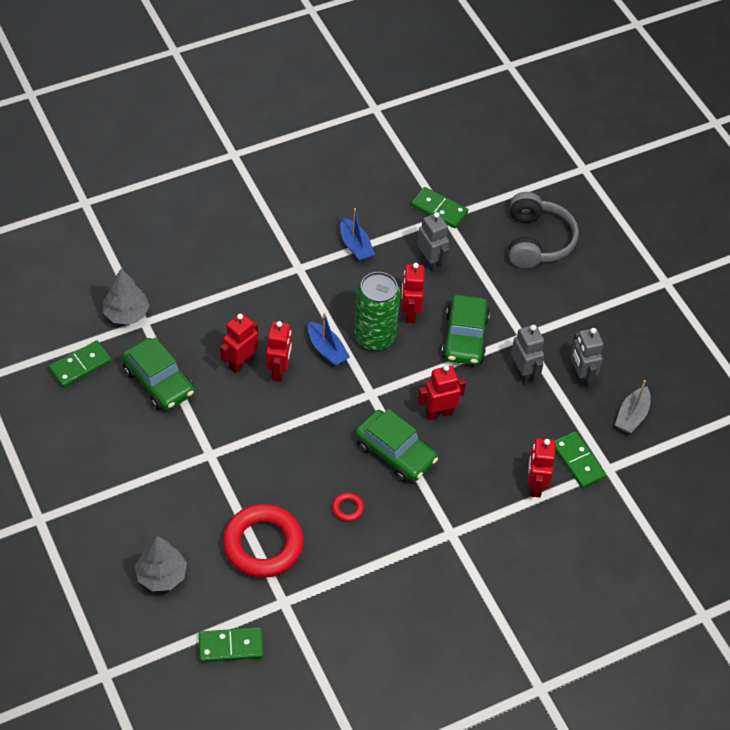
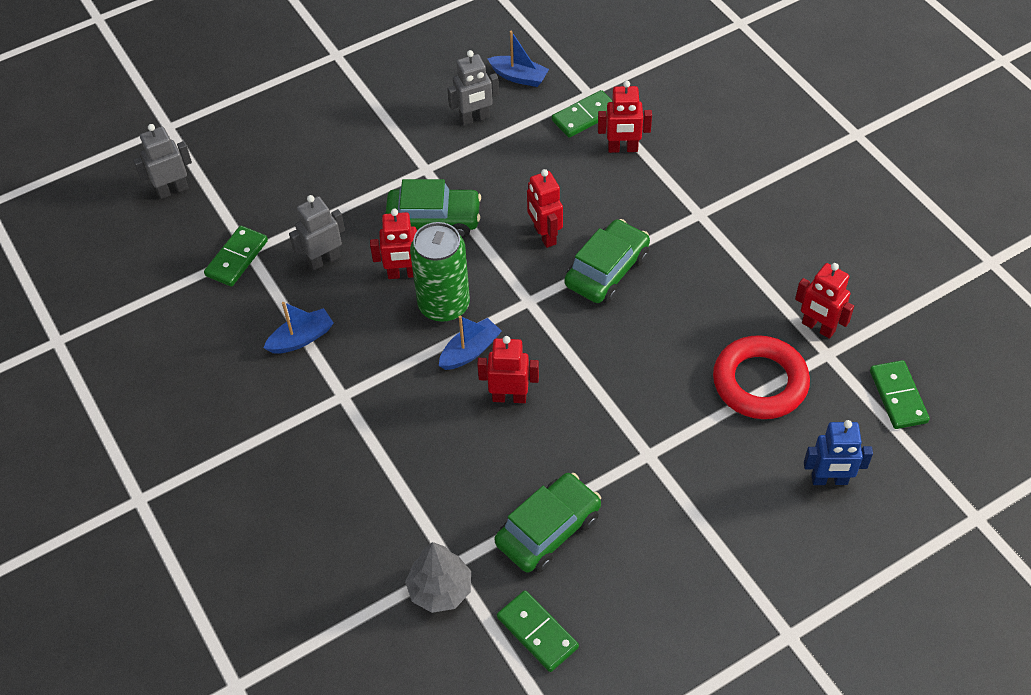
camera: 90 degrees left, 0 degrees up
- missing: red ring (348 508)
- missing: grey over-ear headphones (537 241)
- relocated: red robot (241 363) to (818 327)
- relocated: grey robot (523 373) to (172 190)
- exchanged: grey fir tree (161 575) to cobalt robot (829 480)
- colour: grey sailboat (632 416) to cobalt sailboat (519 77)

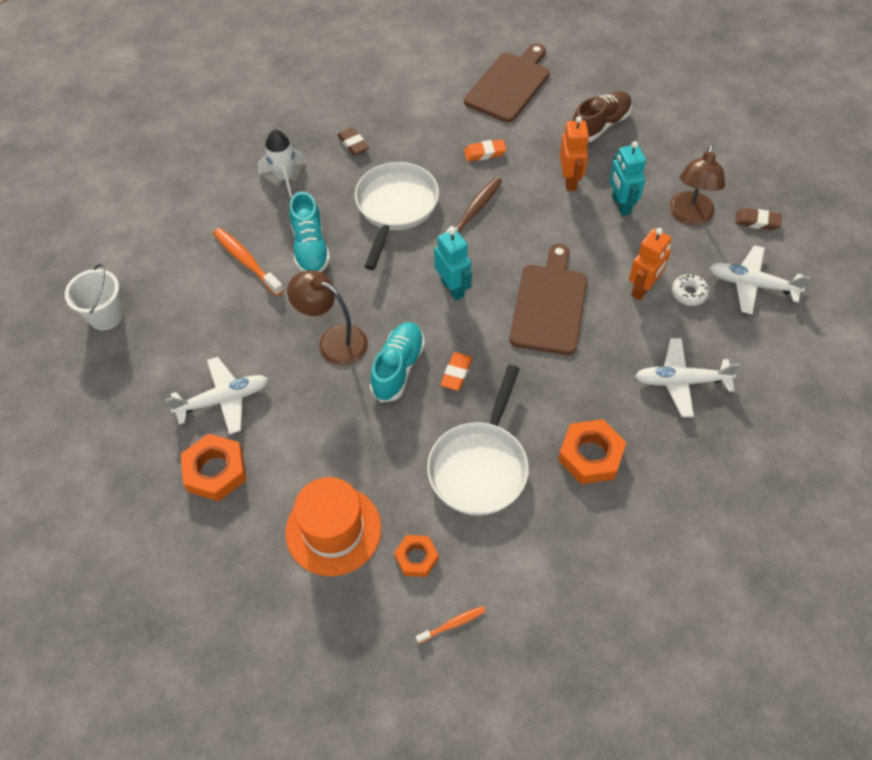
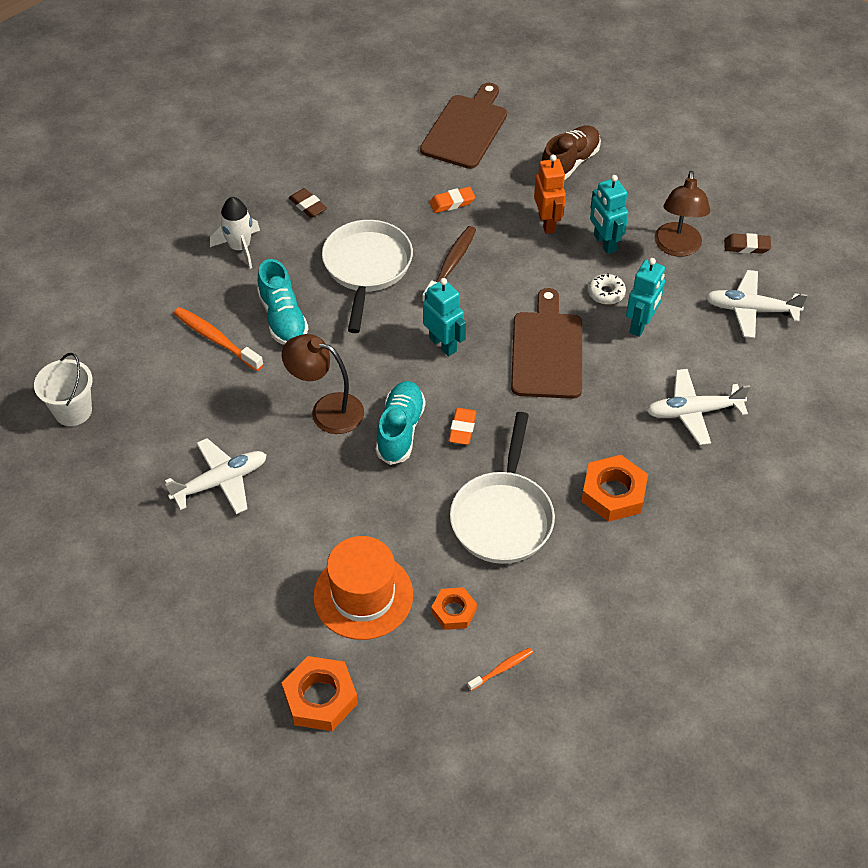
camera: 10 degrees left, 5 degrees down
- relocated: bright orange nut (215 471) to (320 698)
- relocated: white glazed donut (689 293) to (606 293)
- colour: bright orange robot (643 289) to turquoise robot (641 325)

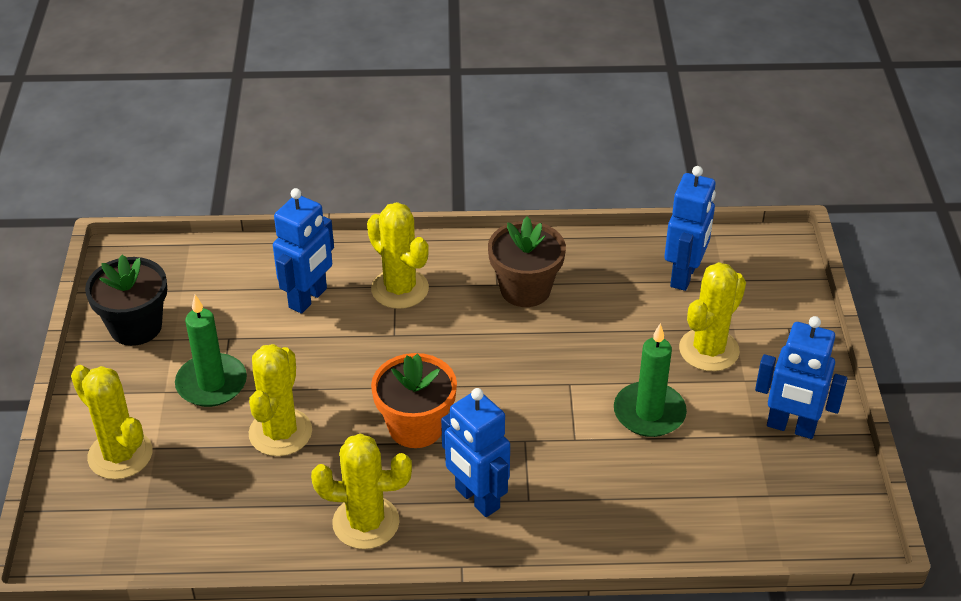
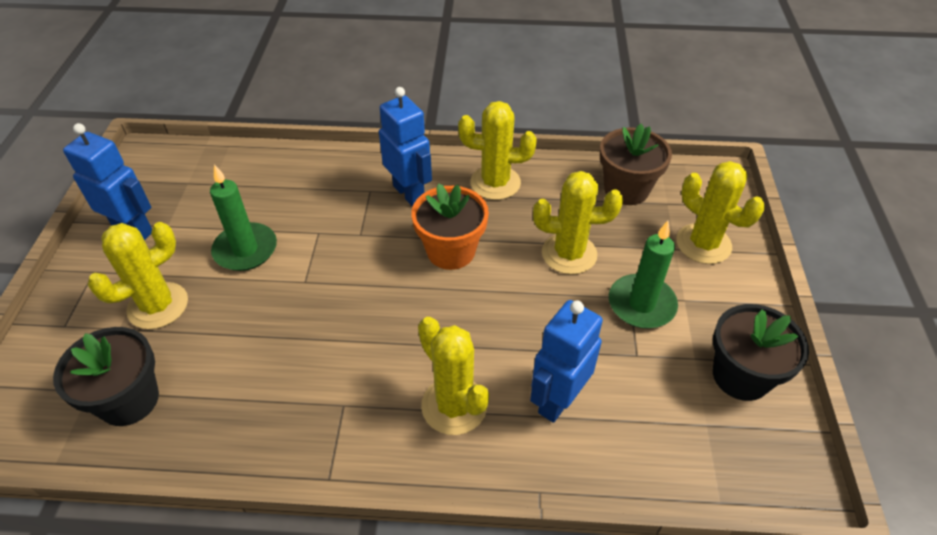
camera: 175 degrees left, 5 degrees up
- relocated: russet potted plant (525 289) to (626 189)
- exchanged: cobalt robot (684 275) to black potted plant (129 400)
- spun: yellow cactus (280 432) = (569 254) 75 degrees clockwise

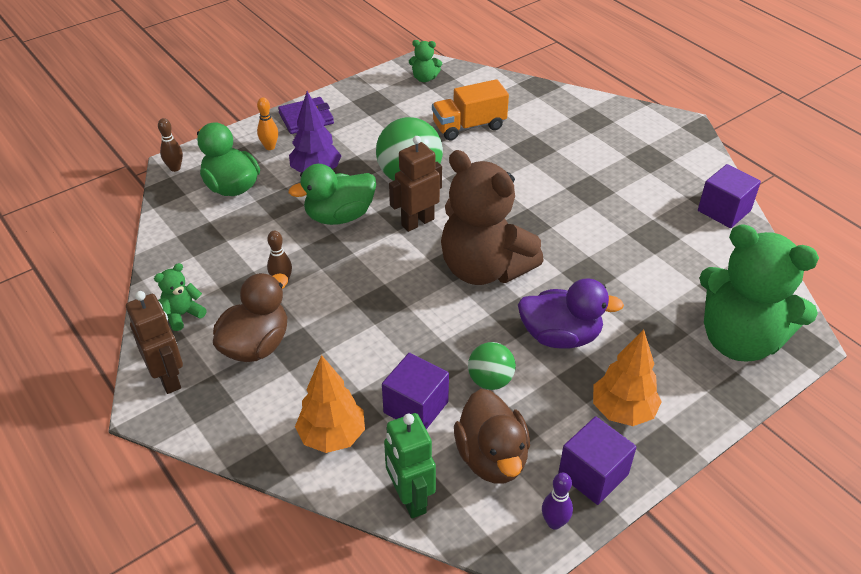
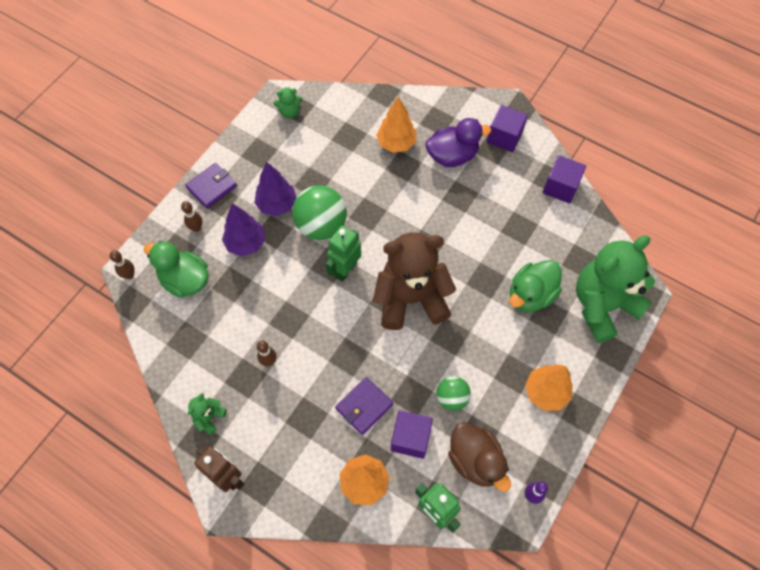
camera: 20 degrees left, 20 degrees up
- missing: russet toy duck (256 345)
- missing: bright orange toy truck (469 126)
- appeared: purple fir tree (277 204)
- appeared: purple billfold (364 406)
- appeared: bright orange fir tree (396 143)
- relocated: emerald toy duck (339 216) to (530 295)
- relocated: purple toy duck (560 336) to (452 156)
- relocated: purple solid cube (593 474) to (504 137)
- colour: bright orange skittle (270 147) to russet skittle (196 228)
- colour: russet robot (417 222) to emerald robot (345 270)
- spun: russet teddy (484 268) = (411 299) 150 degrees clockwise
- spun: emerald teddy (739 340) = (602 305) 135 degrees clockwise

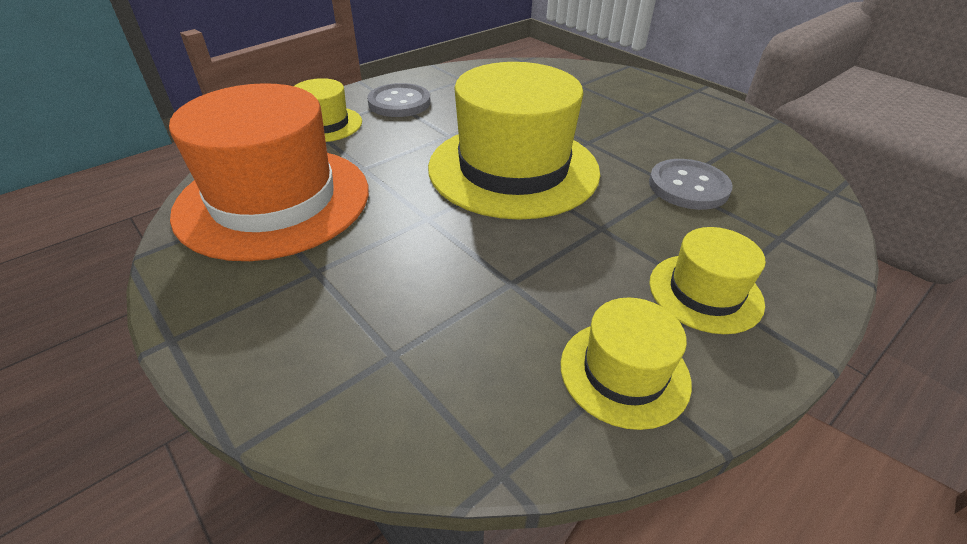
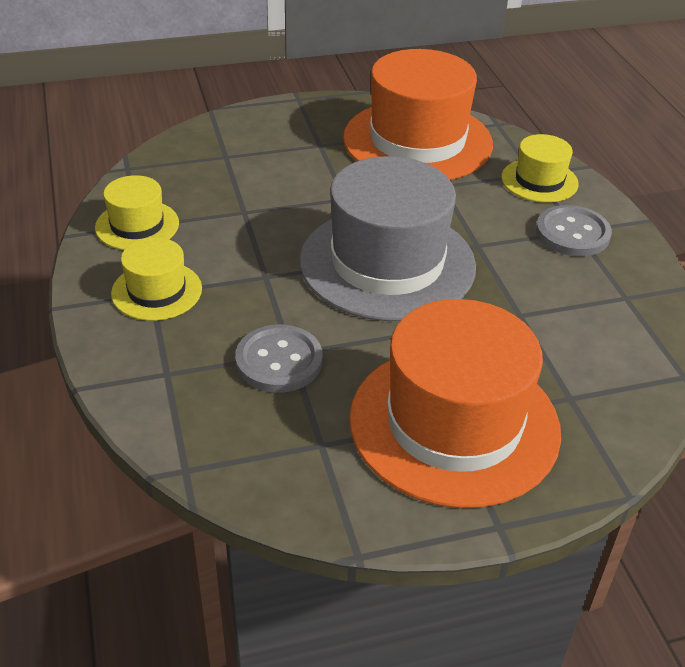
camera: 115 degrees right, 0 degrees up
- appeared: bright orange hat (454 424)
- colour: yellow hat (513 169) to grey hat (387 263)

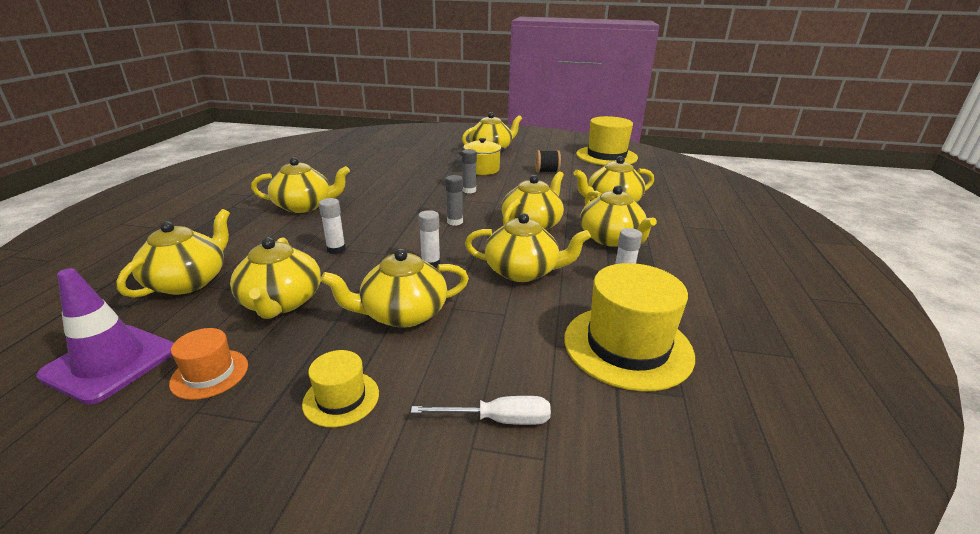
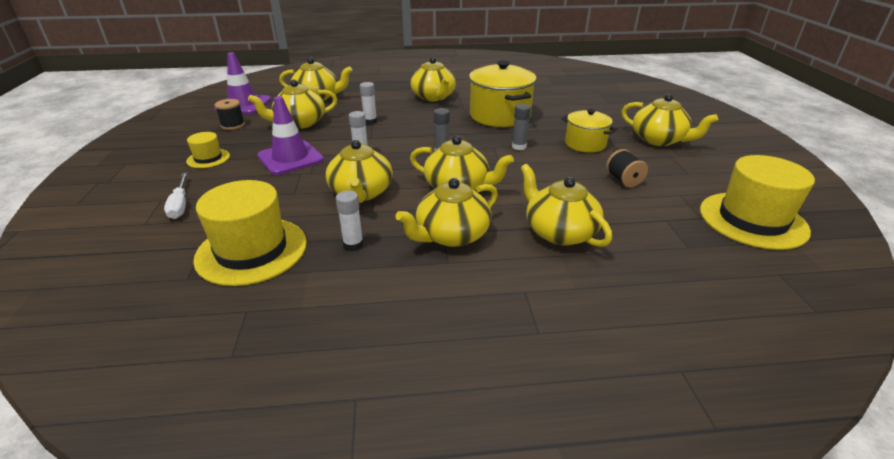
camera: 75 degrees right, 5 degrees up
- appeared: yellow stockpot (500 116)
- exchanged: bright orange hat (210 374) to black reel of thread (233 125)
- exchanged: yellow tea pot (402 314) to purple traffic cone (290 158)

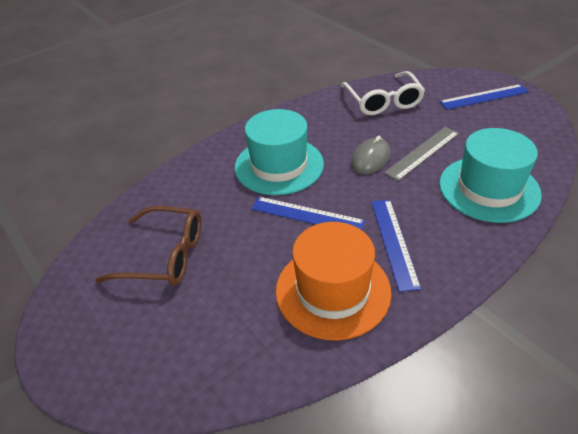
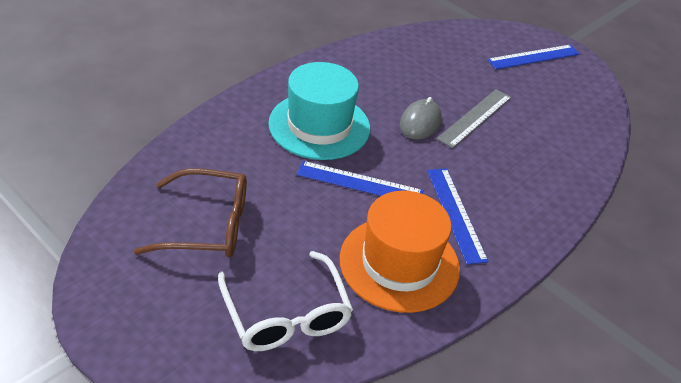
camera: 15 degrees left, 0 degrees up
- missing: turquoise hat (489 188)
- relocated: white spectacles (383 101) to (286 315)

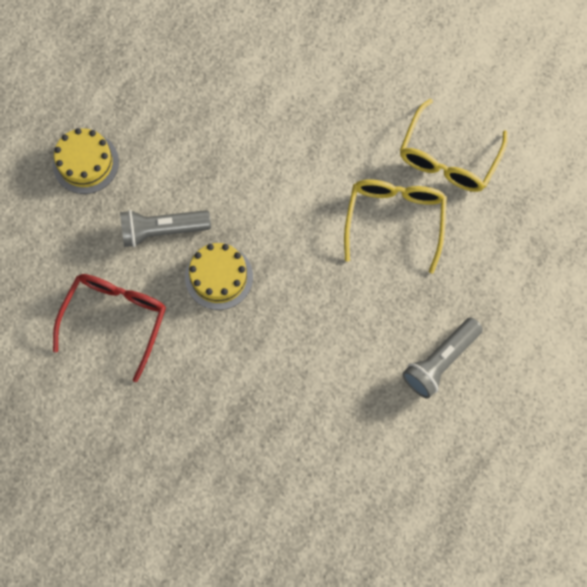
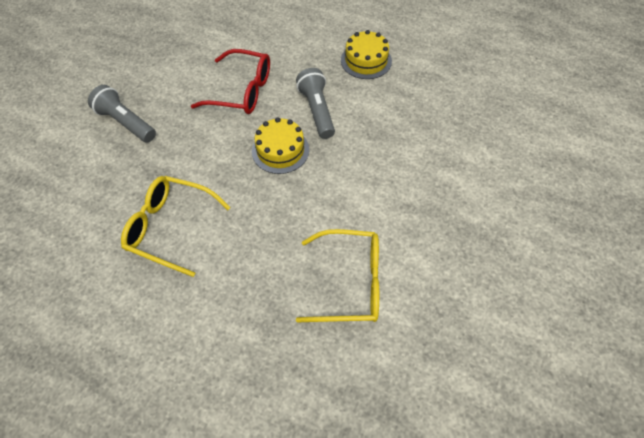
camera: 85 degrees right, 15 degrees down
- relocated: yellow spectacles (448 157) to (170 228)
- relocated: grey flashlight (440 361) to (125 122)

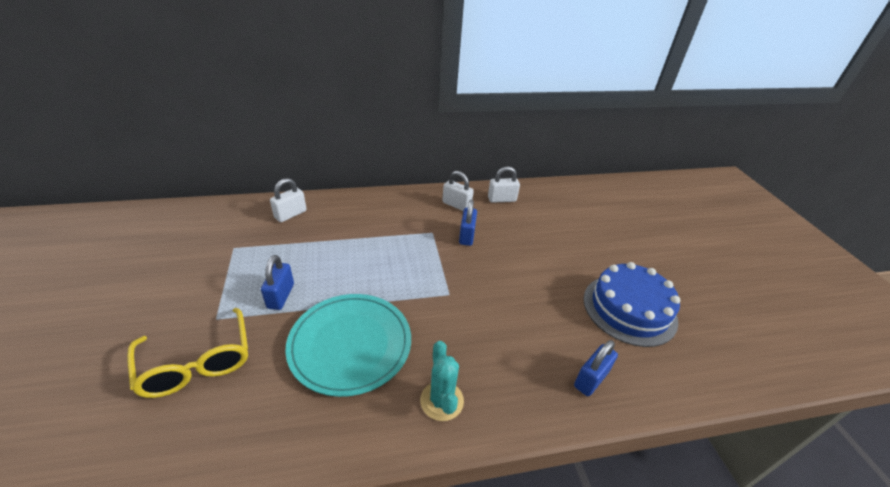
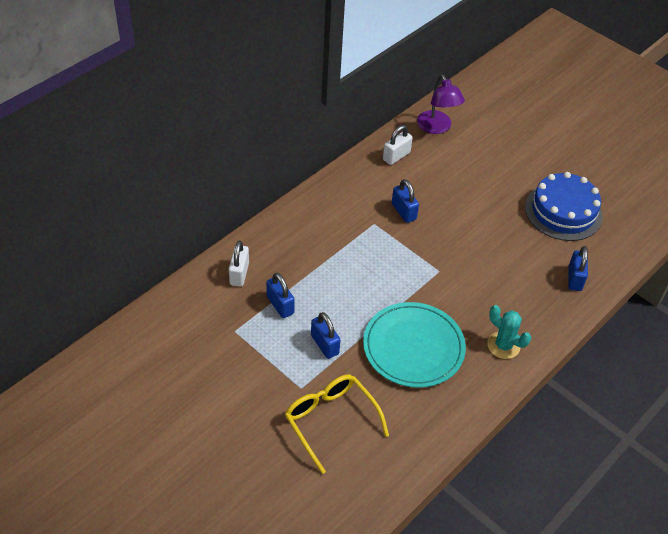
camera: 35 degrees left, 10 degrees up
- missing: white small lock (456 205)
- appeared: cobalt small lock (280 305)
- appeared: purple reading lamp (437 127)
- spun: yellow spectacles (197 363) = (330 420) 150 degrees counterclockwise

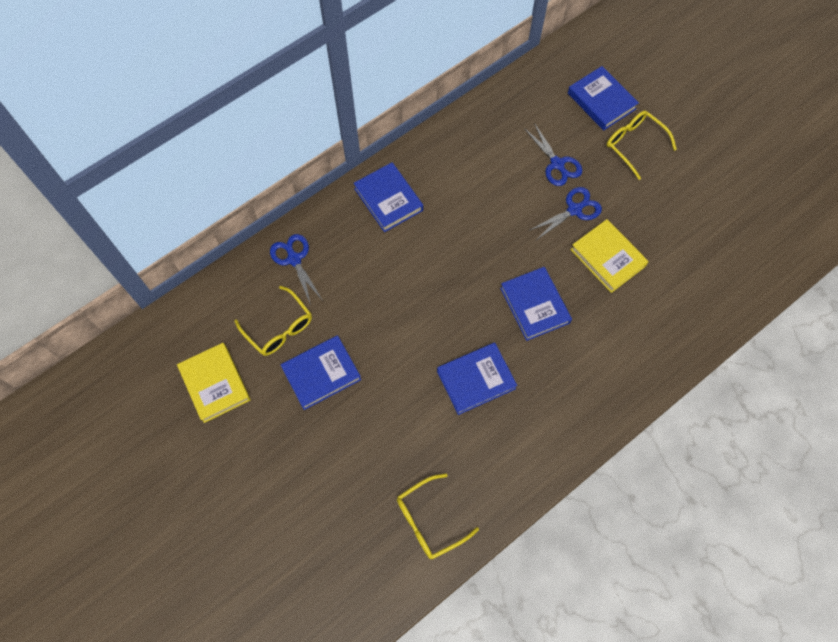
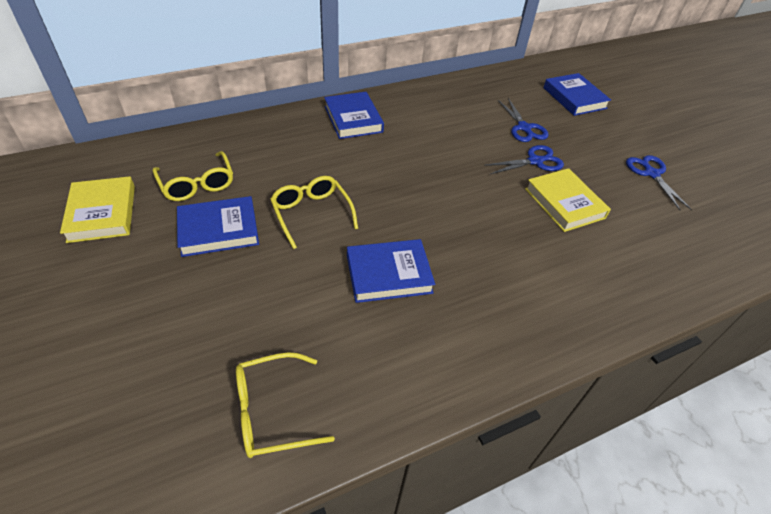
camera: 10 degrees right, 20 degrees down
- missing: cobalt hardback (534 305)
- relocated: cobalt pair of scissors (294 259) to (651 174)
- relocated: yellow spectacles (634 145) to (312 214)

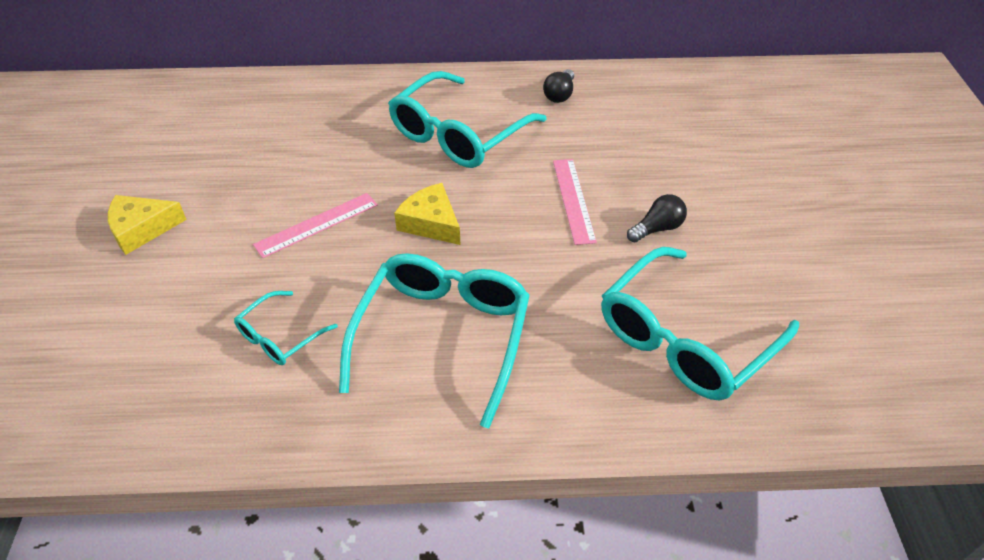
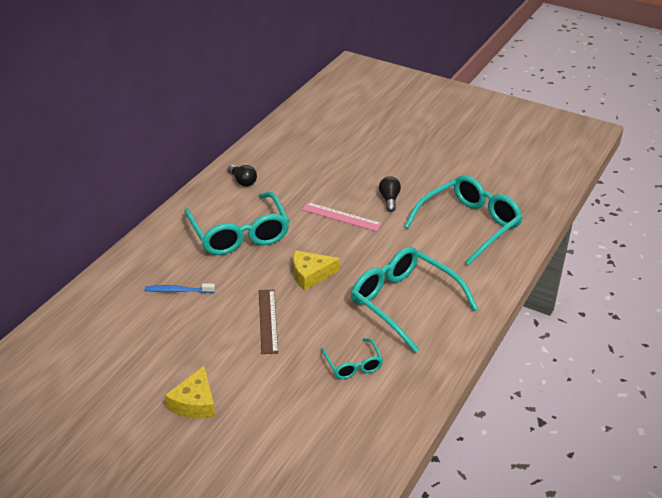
camera: 60 degrees left, 10 degrees down
- appeared: cobalt tooth brush (178 291)
- colour: pink straightedge (317 225) to russet straightedge (268 321)
- spun: turquoise spectacles (686 338) = (469 226) 120 degrees counterclockwise

